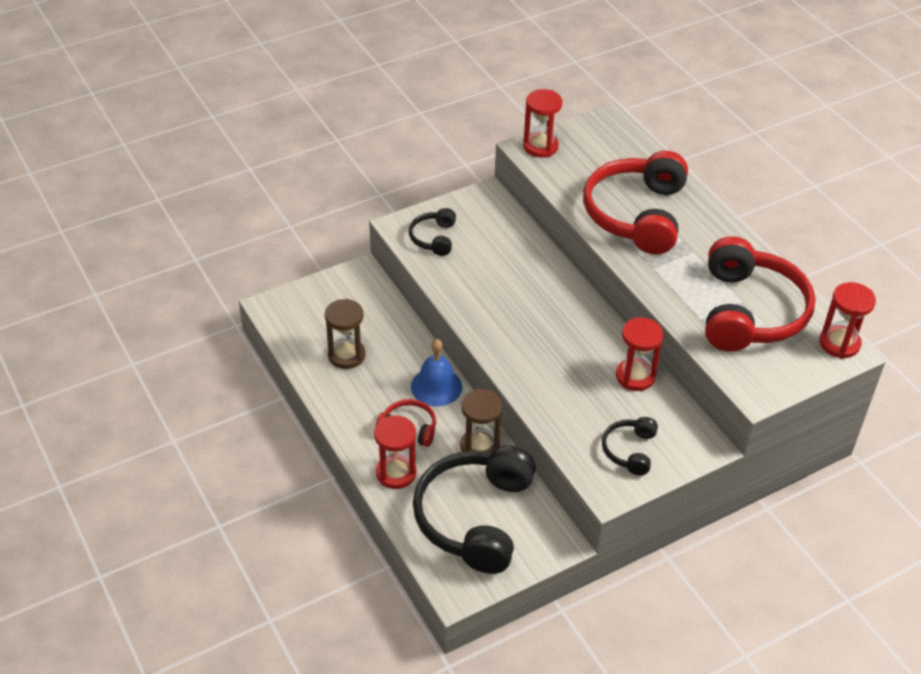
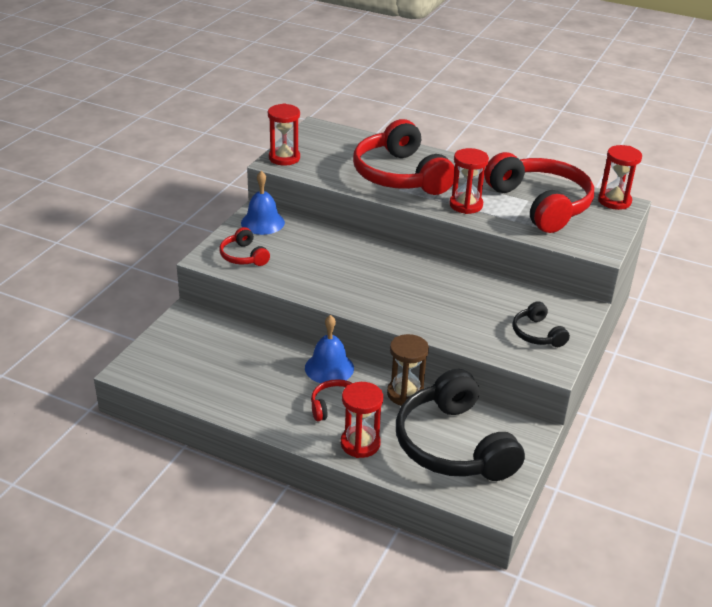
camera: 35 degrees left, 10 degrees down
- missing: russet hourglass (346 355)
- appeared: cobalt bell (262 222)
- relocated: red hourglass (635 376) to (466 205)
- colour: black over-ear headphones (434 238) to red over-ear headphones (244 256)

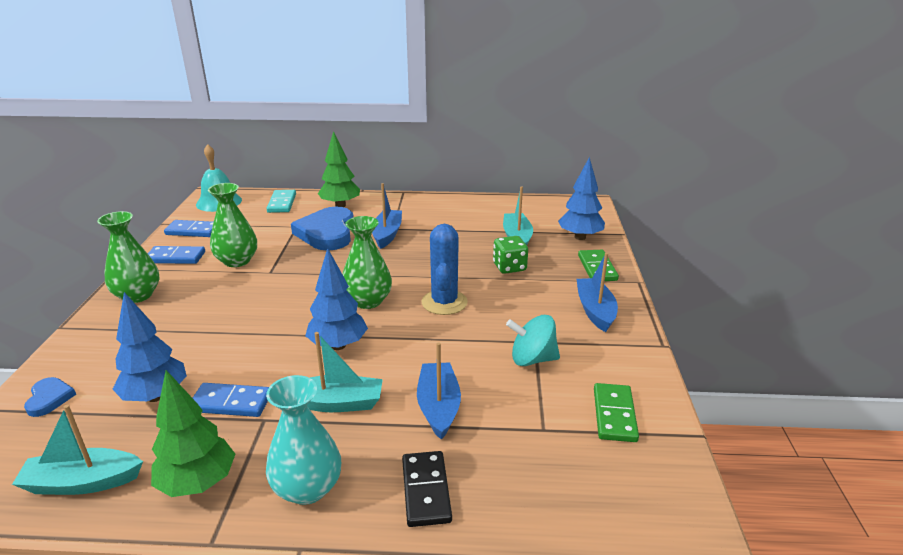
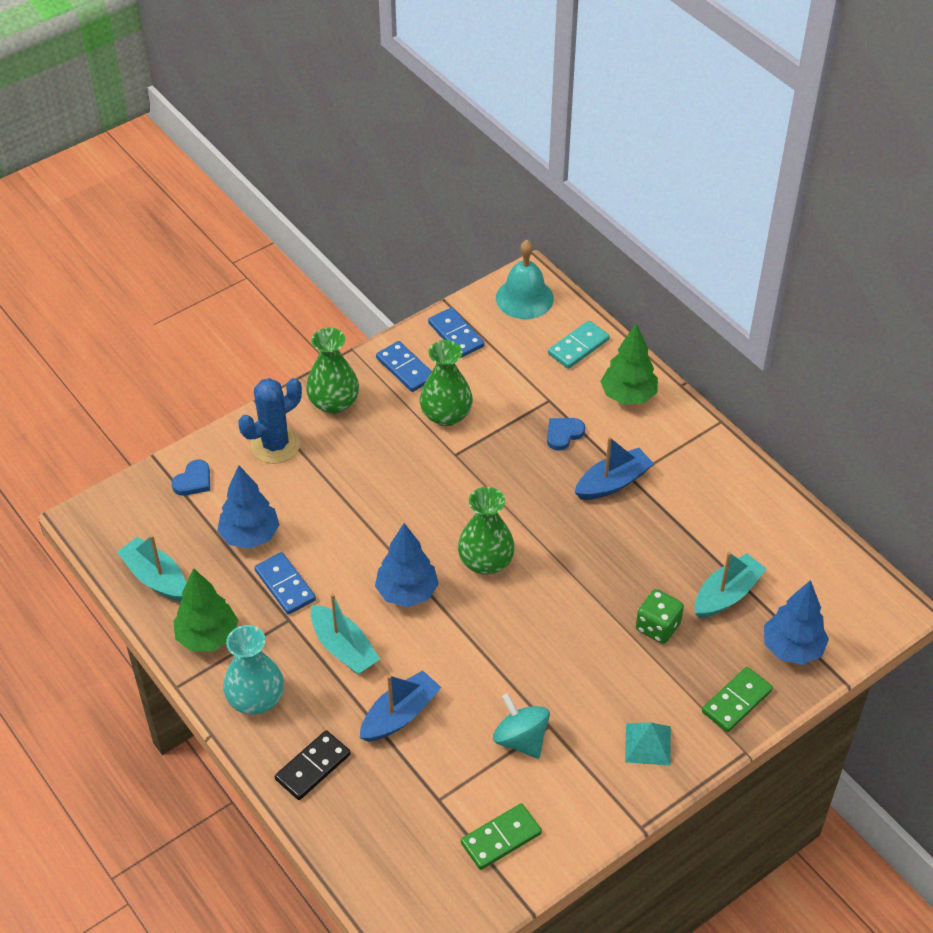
camera: 50 degrees right, 20 degrees up
- relocated: cobalt cactus (444 302) to (275 445)
- exchanged: cobalt sailboat (595 311) to turquoise pyramid shape (648 744)
- size: cobalt heart (327 233) = (563 434) x0.46

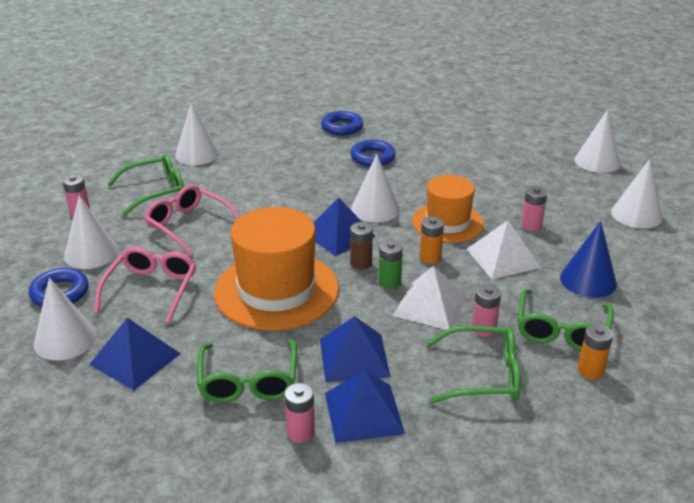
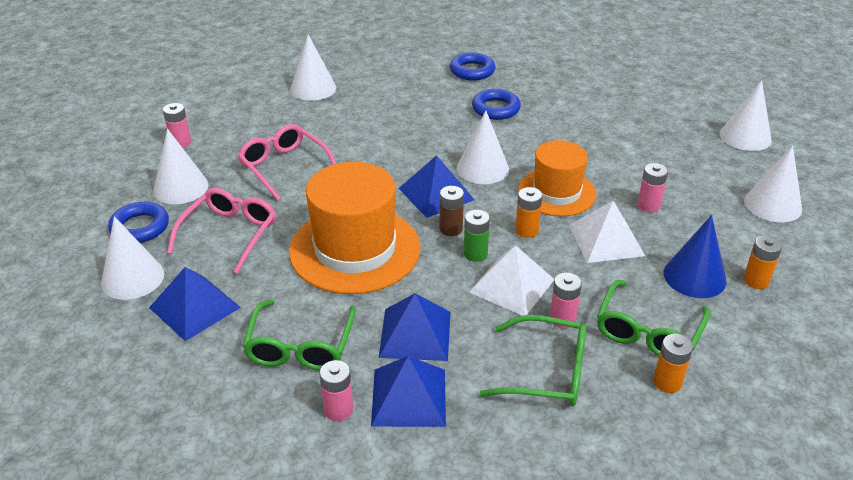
camera: 10 degrees right, 5 degrees up
- missing: emerald spectacles (155 192)
- appeared: bright orange battery (756 281)

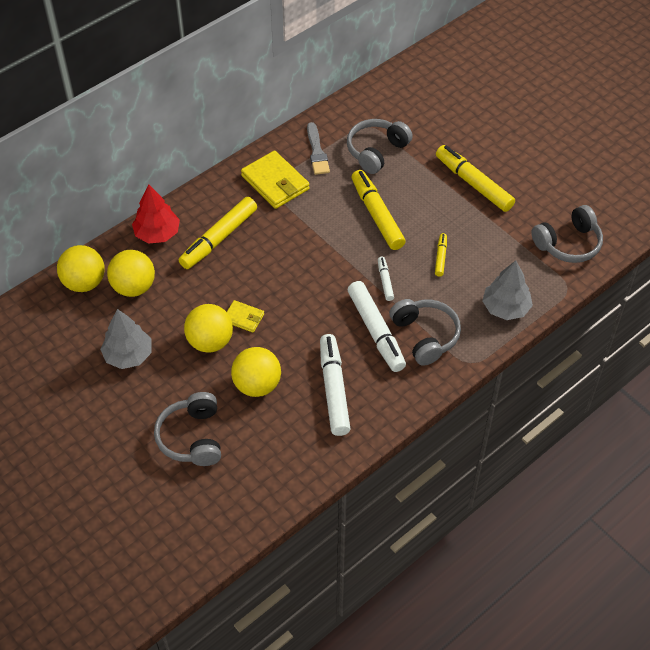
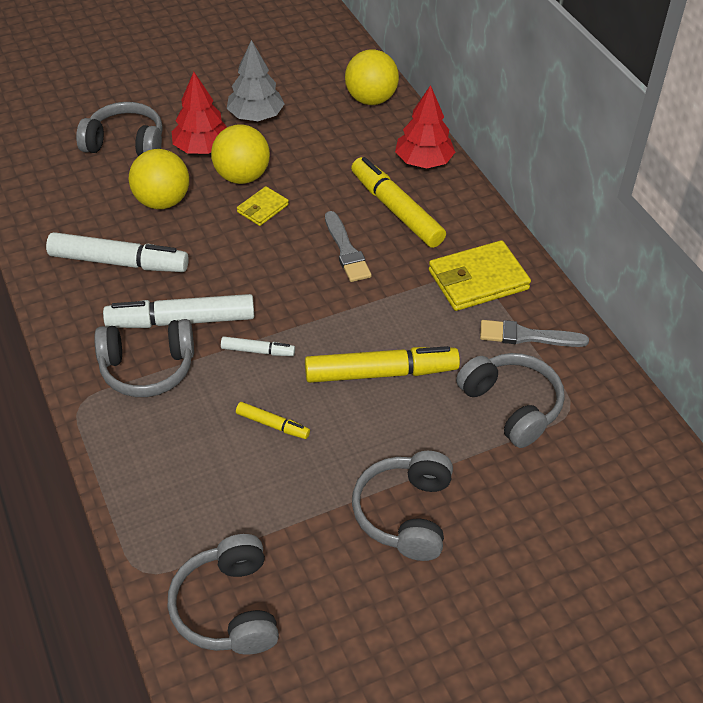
camera: 105 degrees right, 5 degrees down
- missing: yellow play ball (134 287)
- missing: grey fir tree (505 308)
- appeared: red fir tree (202 148)
- appeared: grey paintbrush (346 250)
- exchanged: yellow marker pen (473 183) to grey over-ear headphones (405 514)

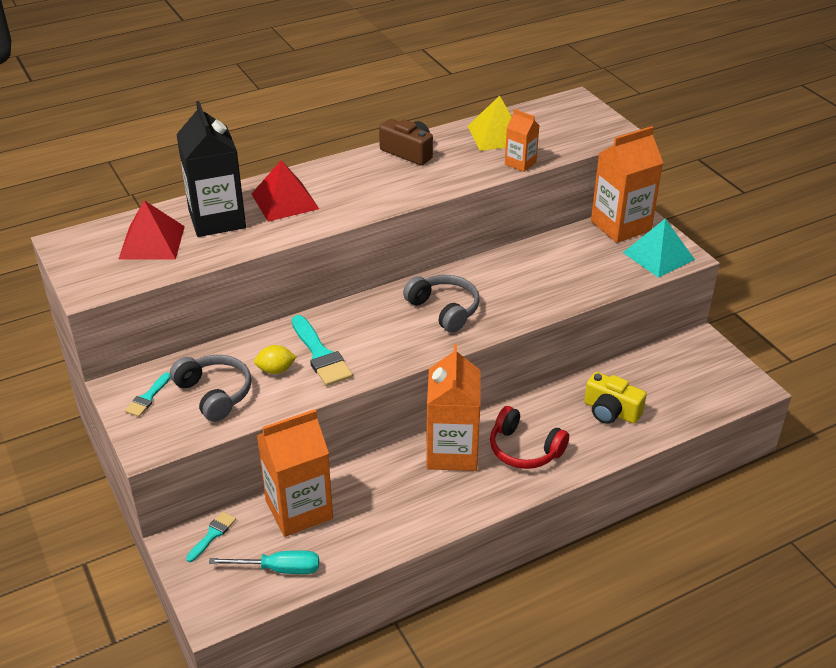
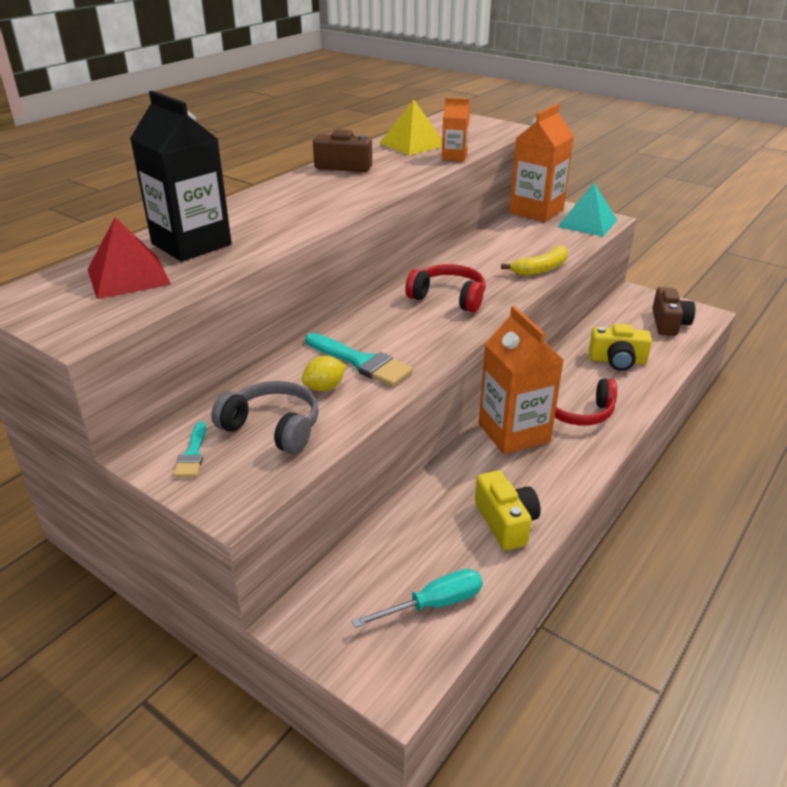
camera: 25 degrees left, 5 degrees down
- missing: turquoise paintbrush (212 535)
- missing: red pyramid shape (285 201)
- missing: bright orange juice carton (299 510)
- appeared: yellow camera (506 522)
- appeared: yellow banana (541 269)
- appeared: russet camera (669 323)
- colour: grey over-ear headphones (444 310) to red over-ear headphones (448 298)

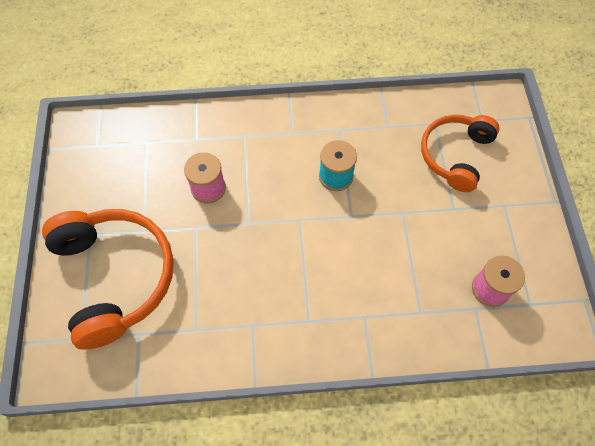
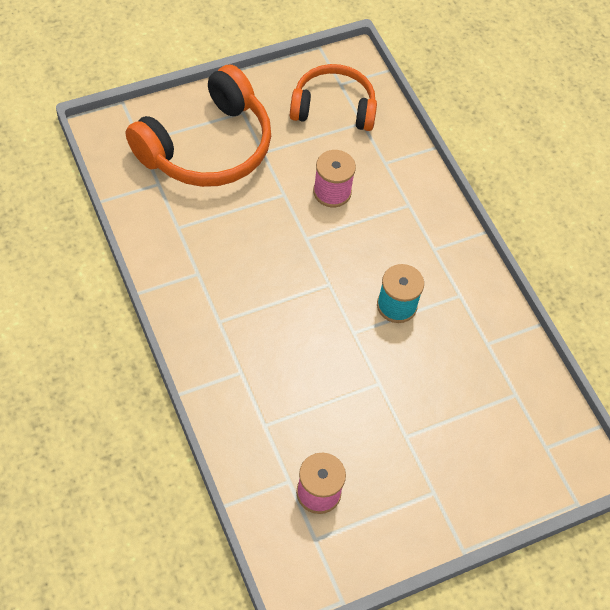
camera: 65 degrees right, 5 degrees down
- relocated: bright orange over-ear headphones (455 155) to (333 107)

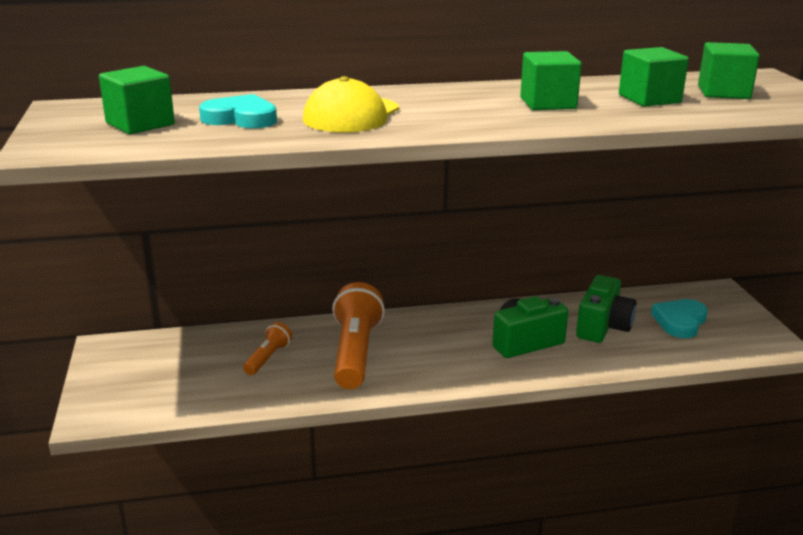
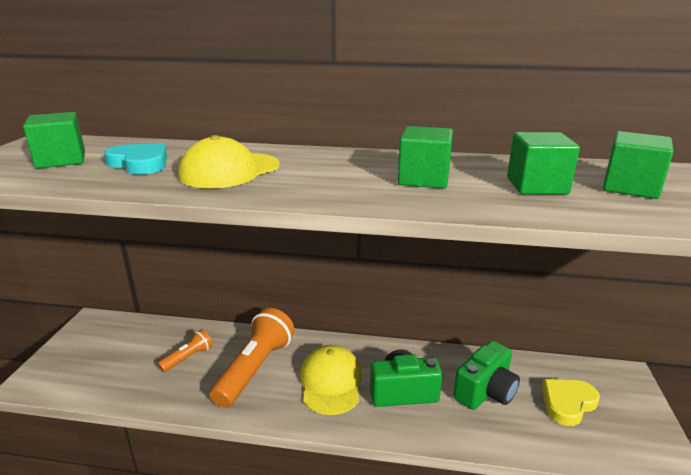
camera: 20 degrees right, 0 degrees up
- appeared: yellow cap (331 382)
- colour: turquoise heart (680 321) to yellow heart (567 403)

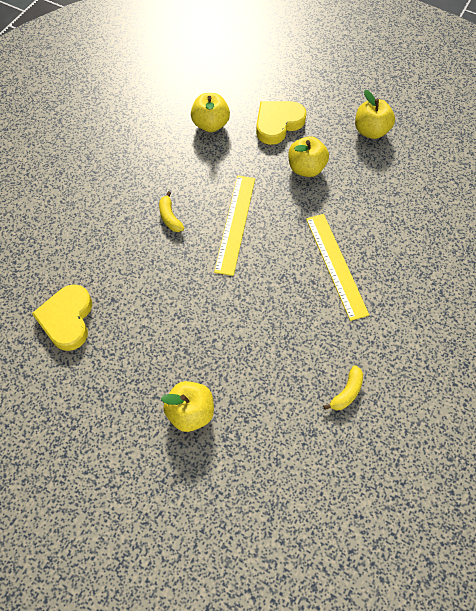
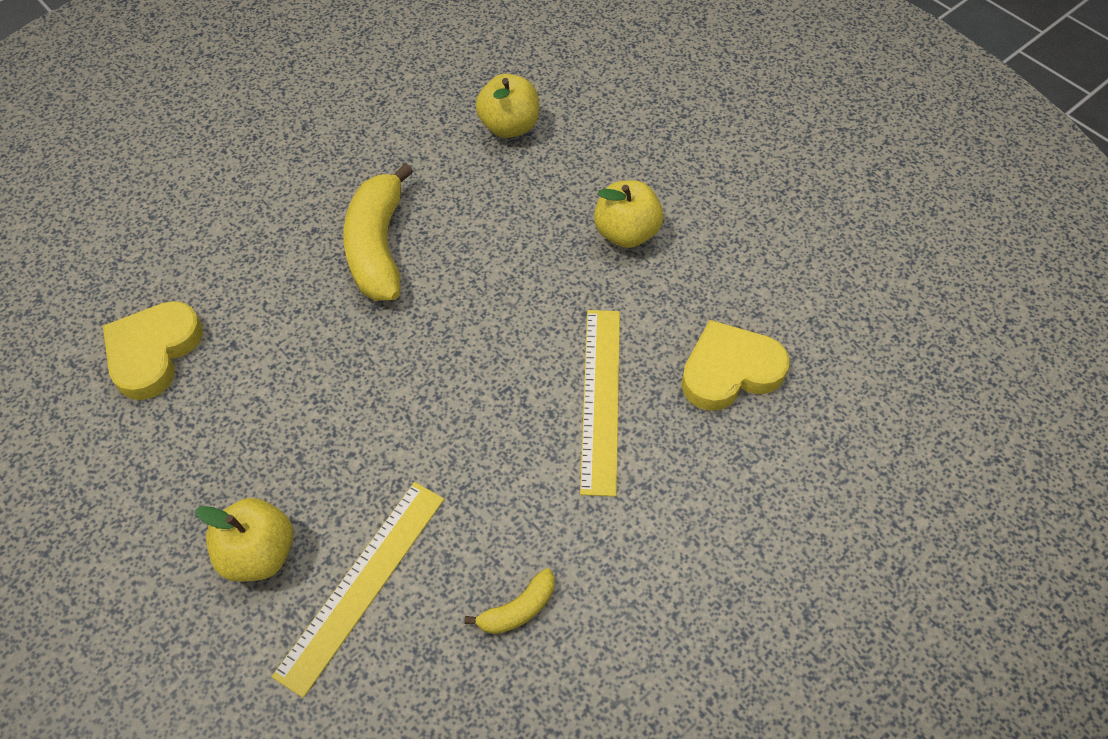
camera: 20 degrees right, 5 degrees down
- missing: yellow apple fruit (371 131)
- relocated: yellow straightedge (235 223) to (362 584)
- relocated: yellow heart (278 124) to (730 371)
- size: yellow banana (170 217) = (378 247) x2.09

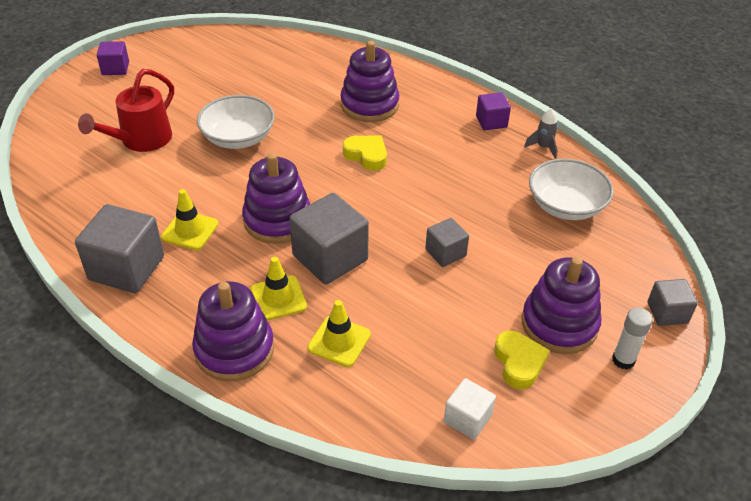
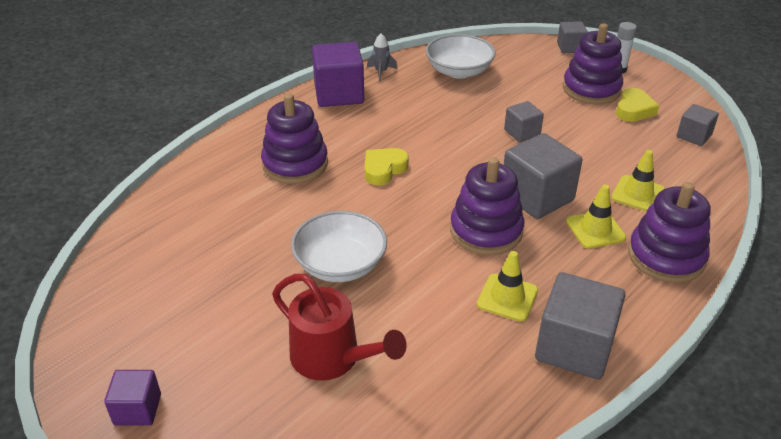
camera: 85 degrees left, 5 degrees down
- colour: white solid cube (467 419) to grey solid cube (693 136)
- spun: yellow heart (519 363) = (634 110) 120 degrees clockwise
- size: purple solid cube (491 122) = (339 94) x1.81

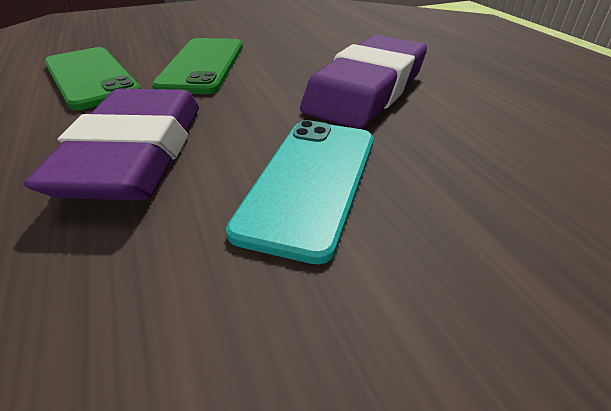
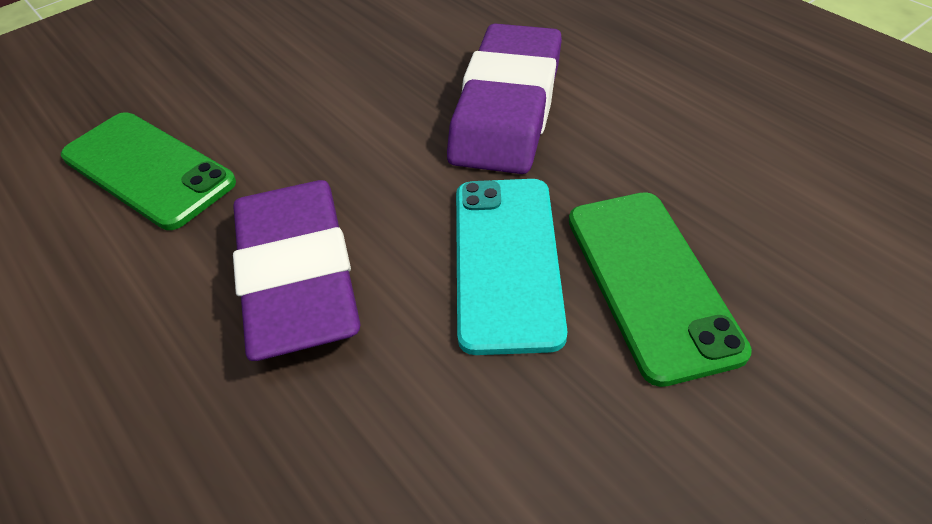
camera: 15 degrees left, 10 degrees up
- relocated: emerald smartphone (203 66) to (651 282)

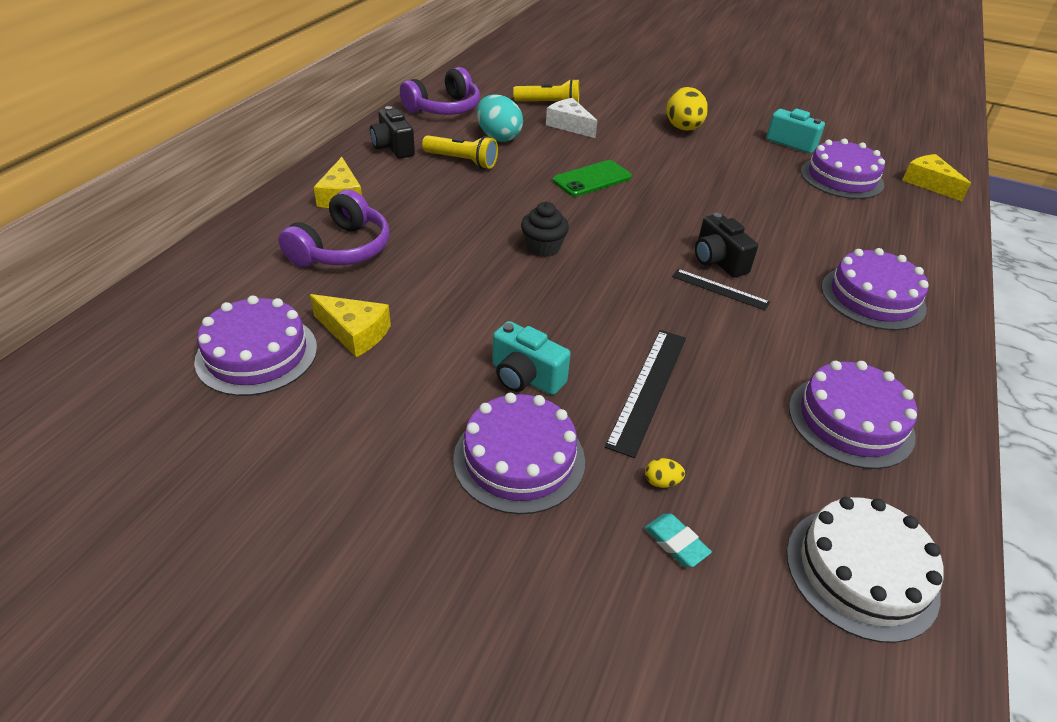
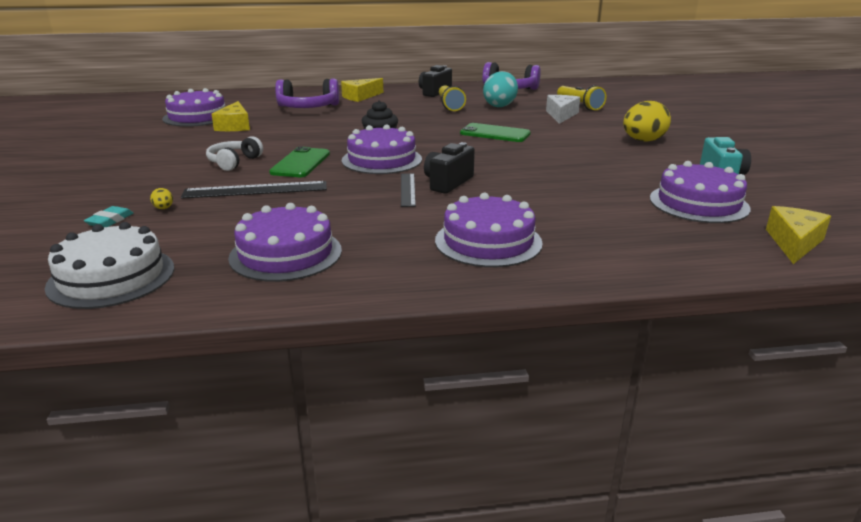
camera: 60 degrees right, 15 degrees down
- appeared: emerald smartphone (300 163)
- relocated: purple cake (519 459) to (381 160)
- exchanged: turquoise camera (525 377) to white over-ear headphones (234 162)

